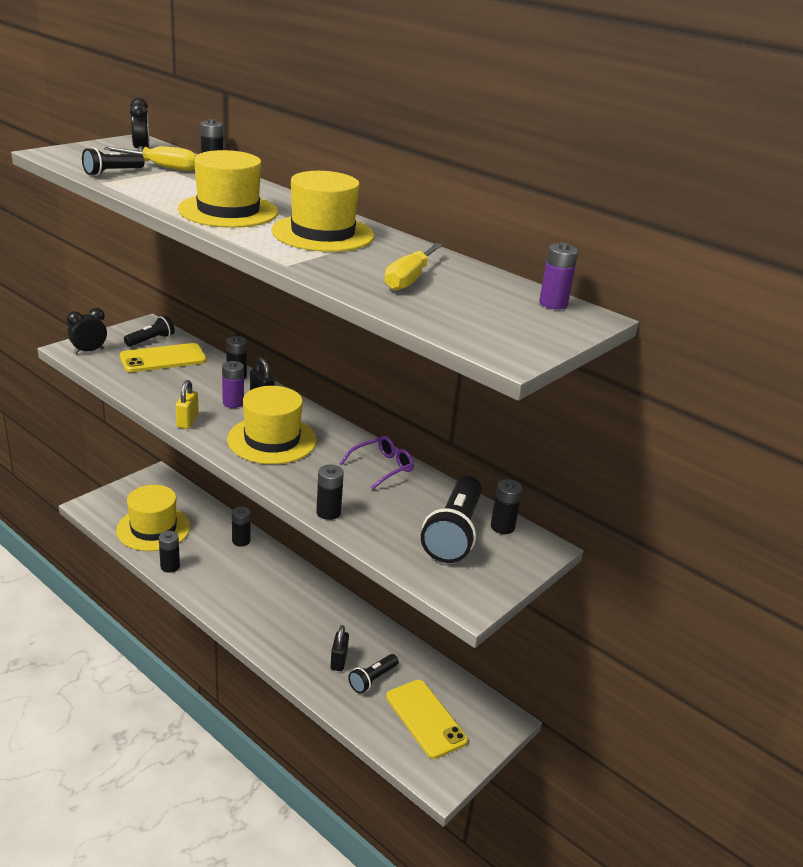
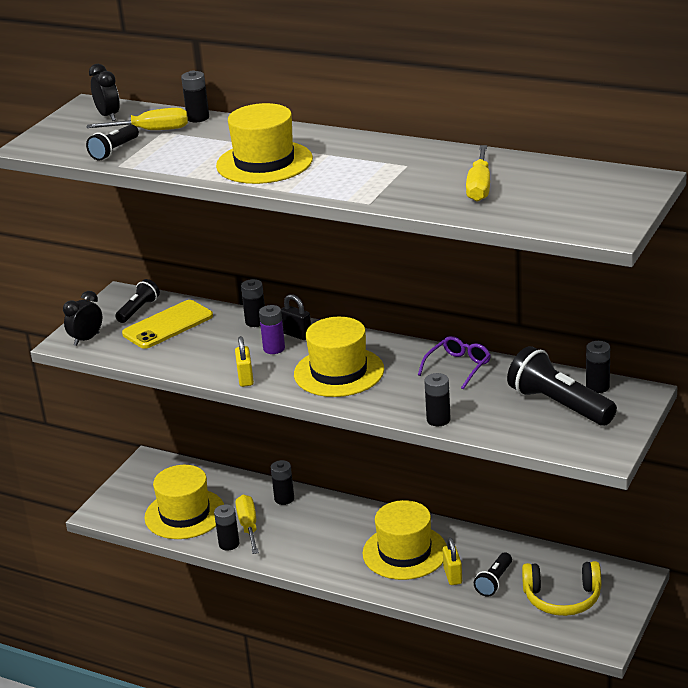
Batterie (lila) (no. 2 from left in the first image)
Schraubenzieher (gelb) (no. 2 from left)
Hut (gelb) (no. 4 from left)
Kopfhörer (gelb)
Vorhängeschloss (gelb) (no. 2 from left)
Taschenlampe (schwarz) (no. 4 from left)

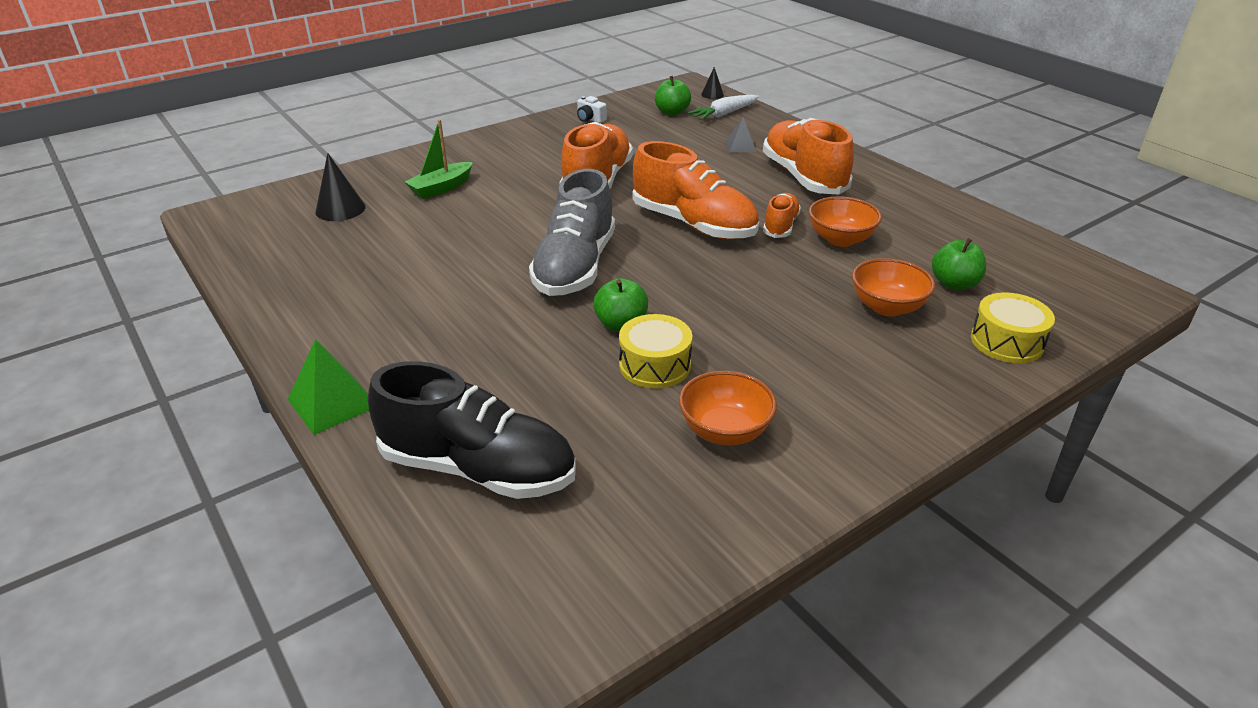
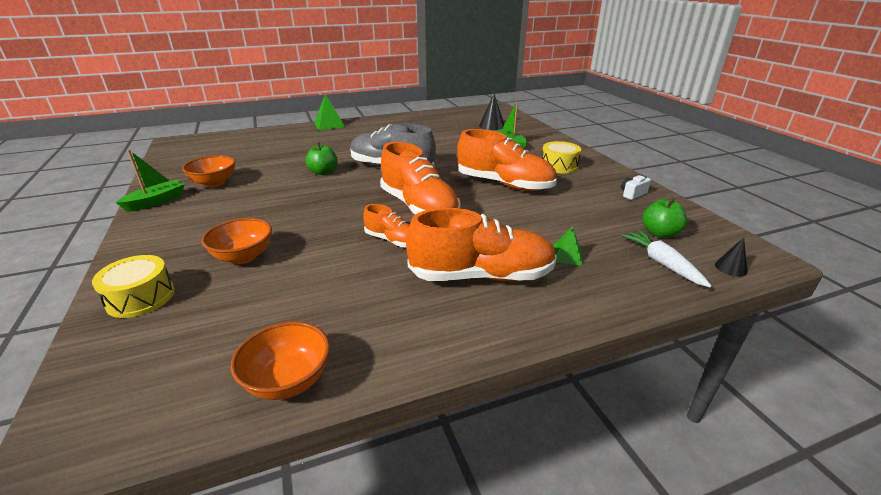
Schuh (schwarz)
Apfel (grün) (no. 3 from left in the first image)
Boot (grün) (no. 1 from left)
Trommel (gelb) (no. 2 from left)
Schüssel (orange) (no. 3 from left)
Pyramide (grün) (no. 2 from left)
Schuh (orange) (no. 2 from left)

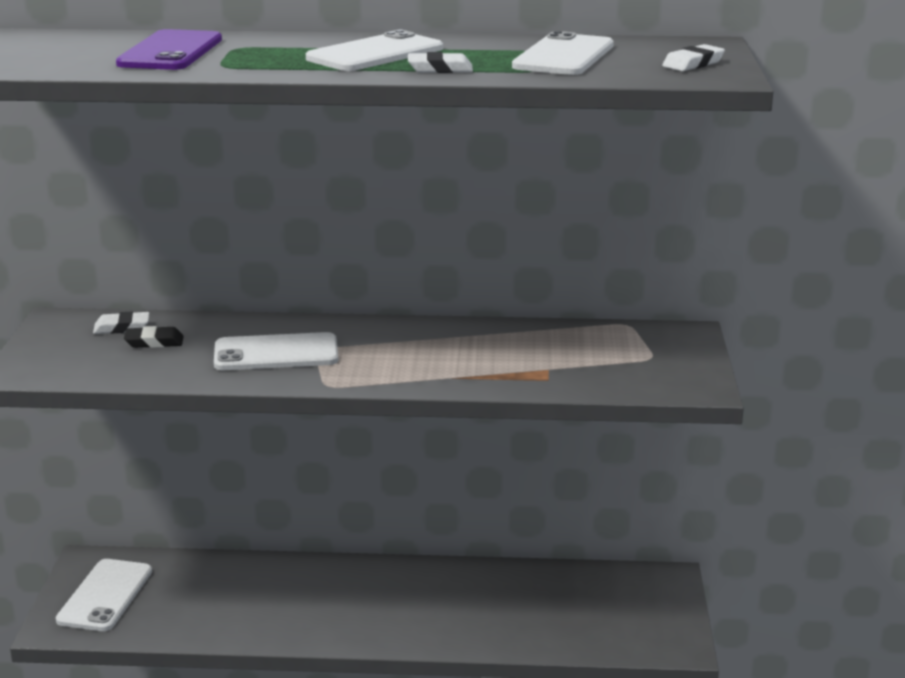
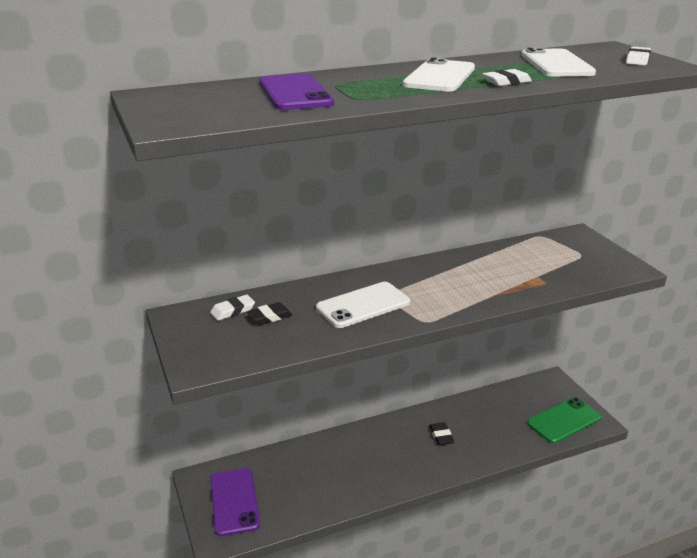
Radiergummi (schwarz) (no. 2 from left)
Handy (grün)
Handy (lila) (no. 1 from left)

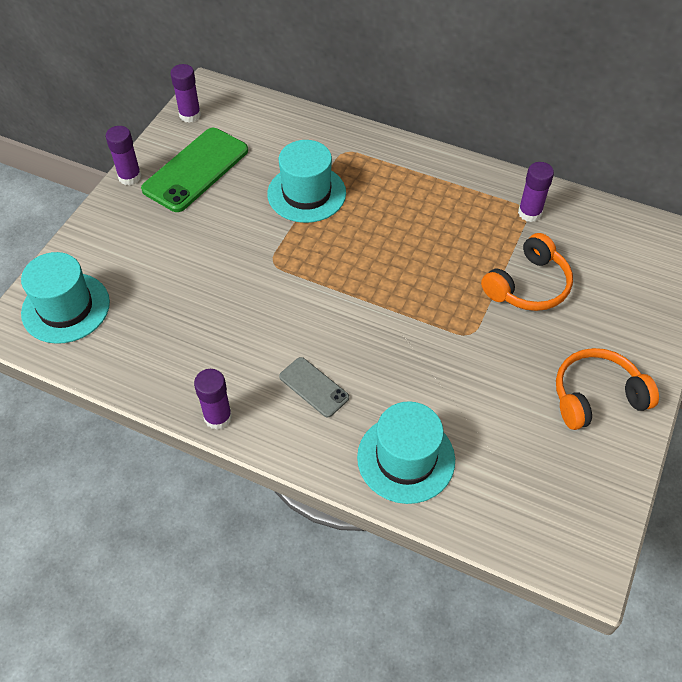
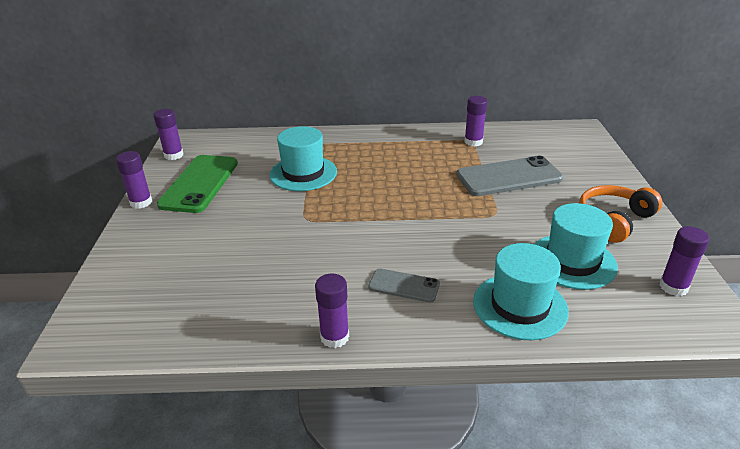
Klebestift (lila) (no. 5 from left)
Hut (türkis) (no. 3 from left)
Handy (grau) (no. 2 from left)

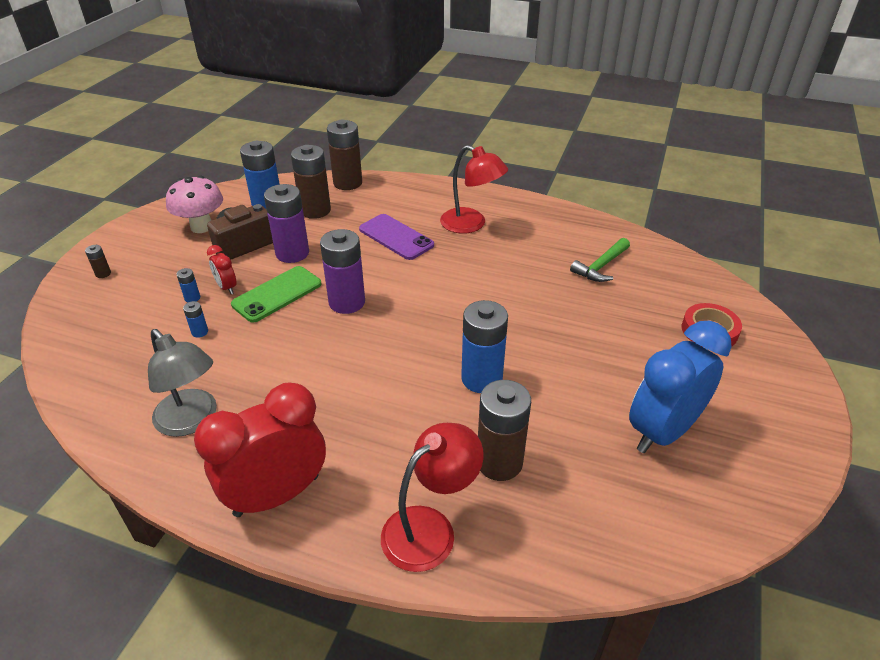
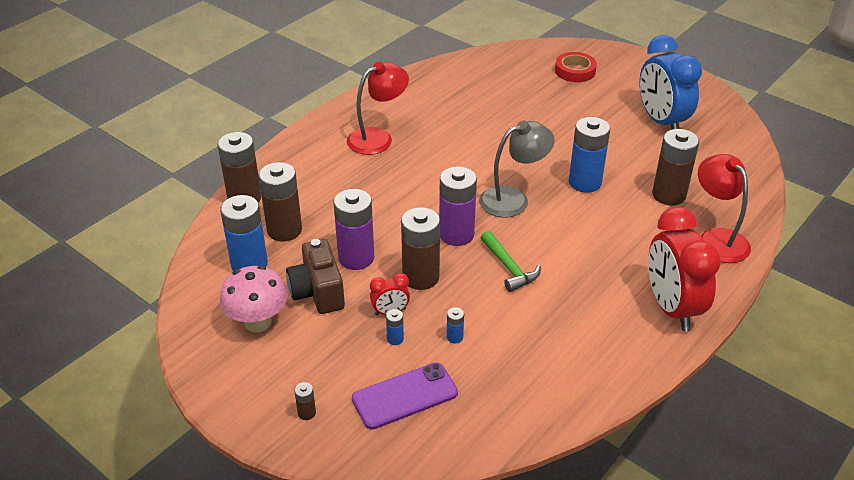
Lampe (grau)
Handy (lila)
Hammer (grün)
Batterie (braun) (no. 4 from left)

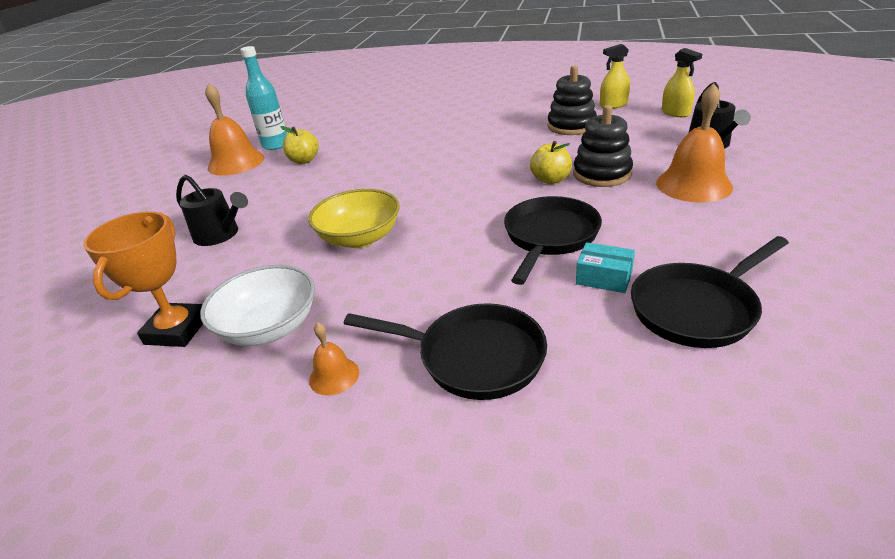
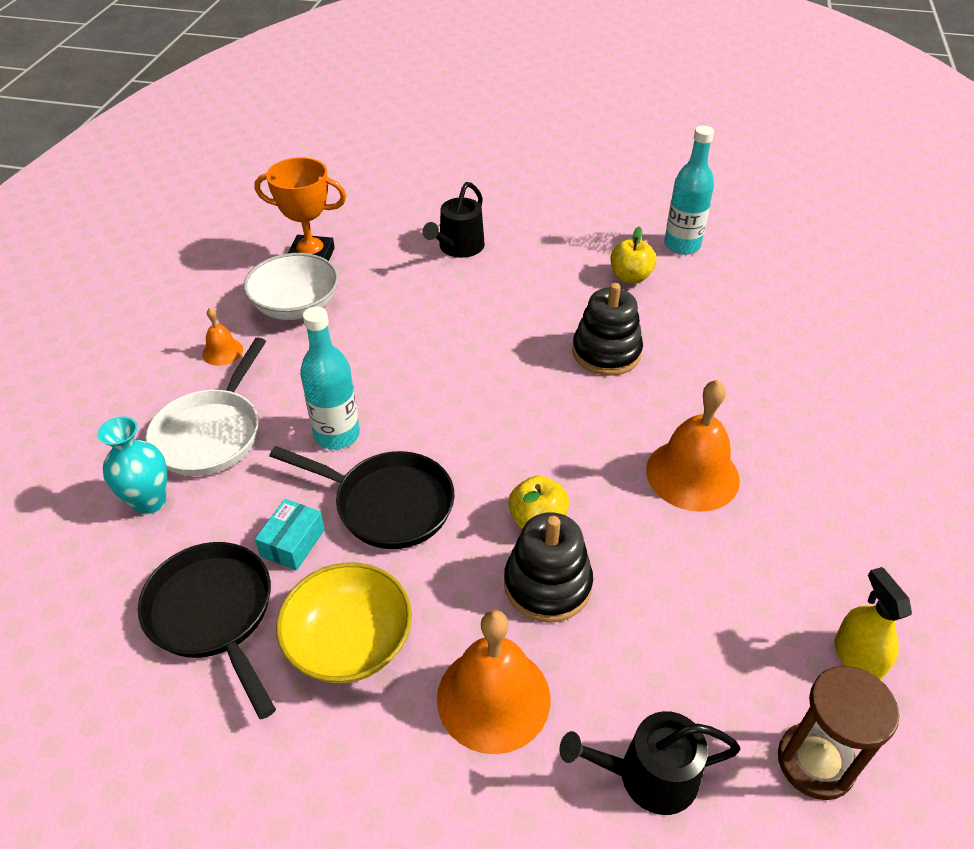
Vase (türkis)
Flasche (türkis) (no. 1 from left)
Glocke (orange) (no. 3 from left)
Schüssel (gelb)
Stapelspielzeug (schwarz) (no. 2 from left)
Sanduhr (braun)
Pfanne (weiß)

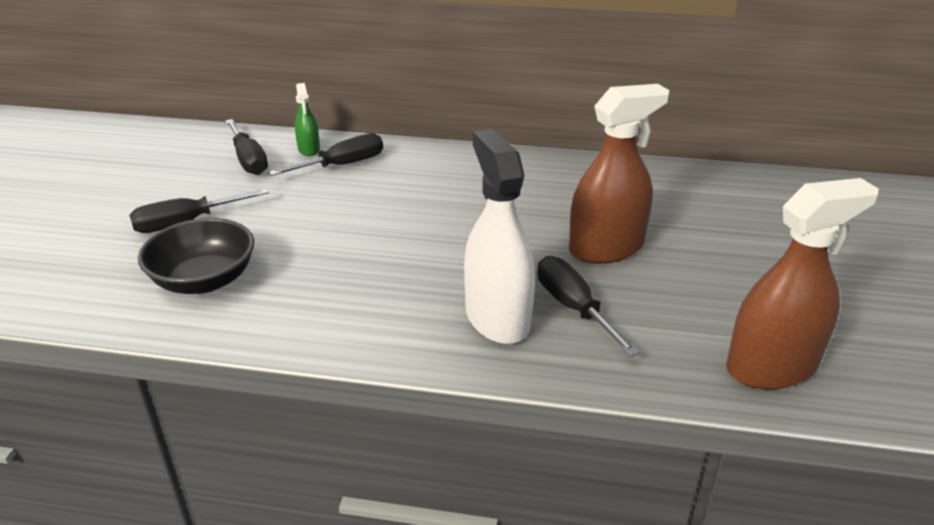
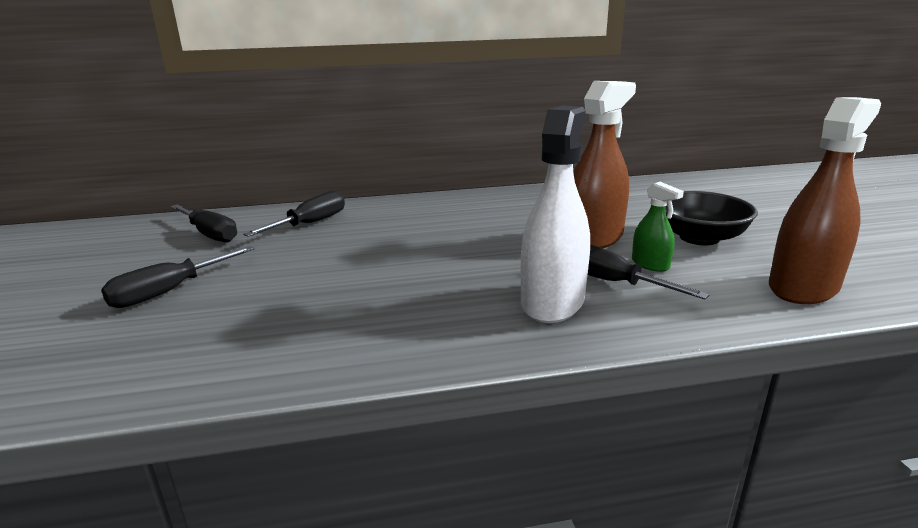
Schüssel (schwarz)
Sprühflasche (grün)
Sprühflasche (weiß)

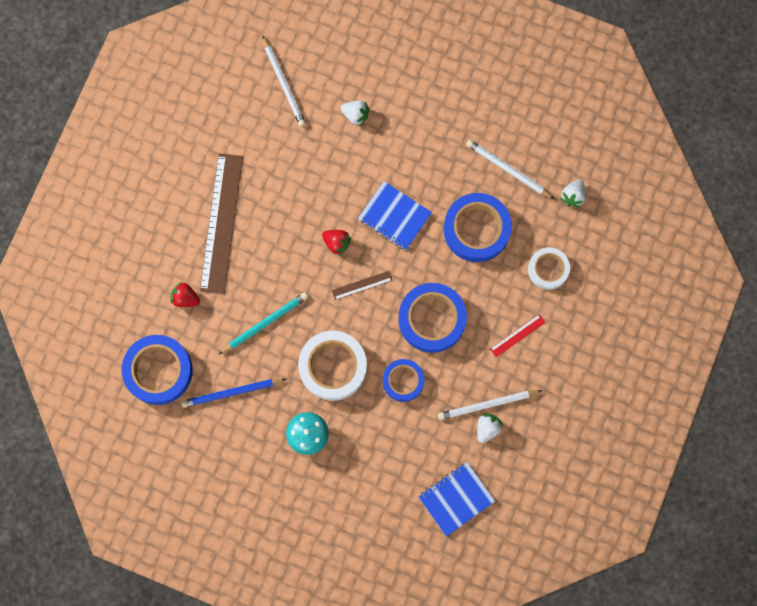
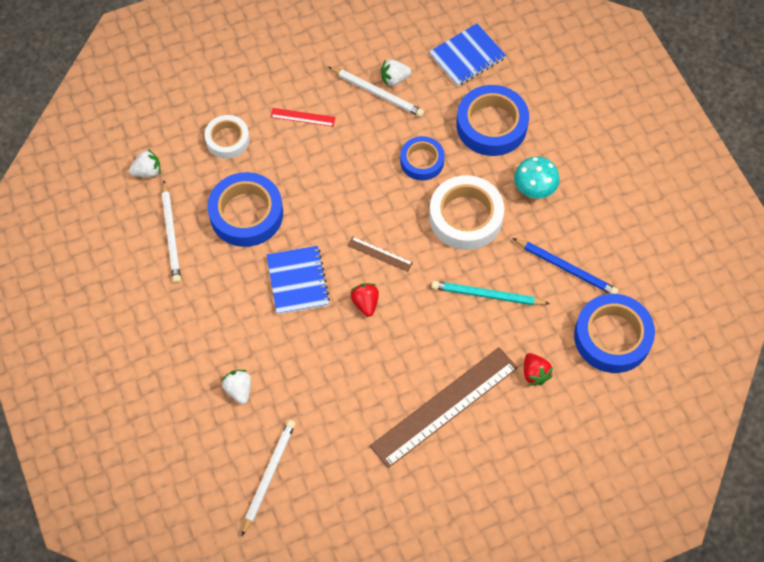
Klebeband (blau) (no. 3 from left)
Notizbuch (blau) (no. 2 from left)

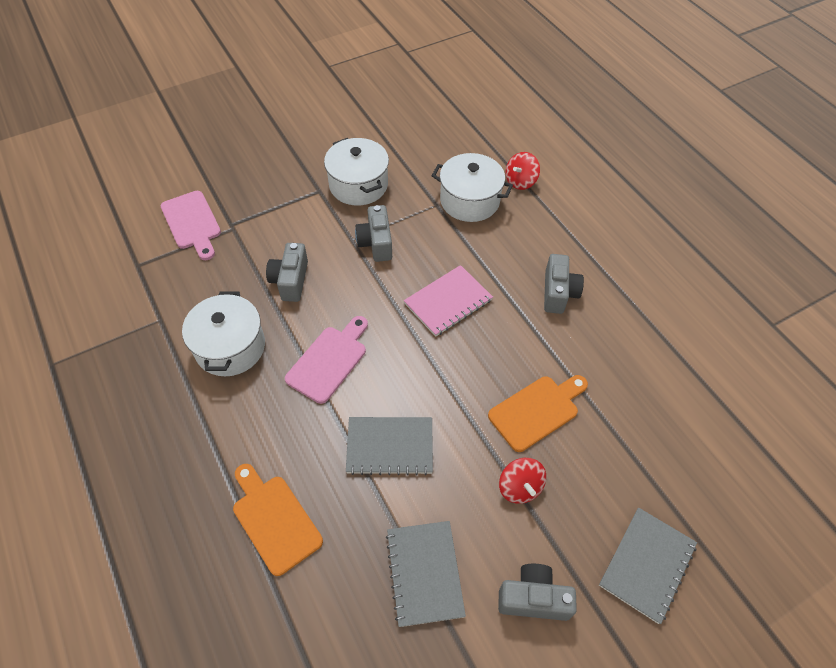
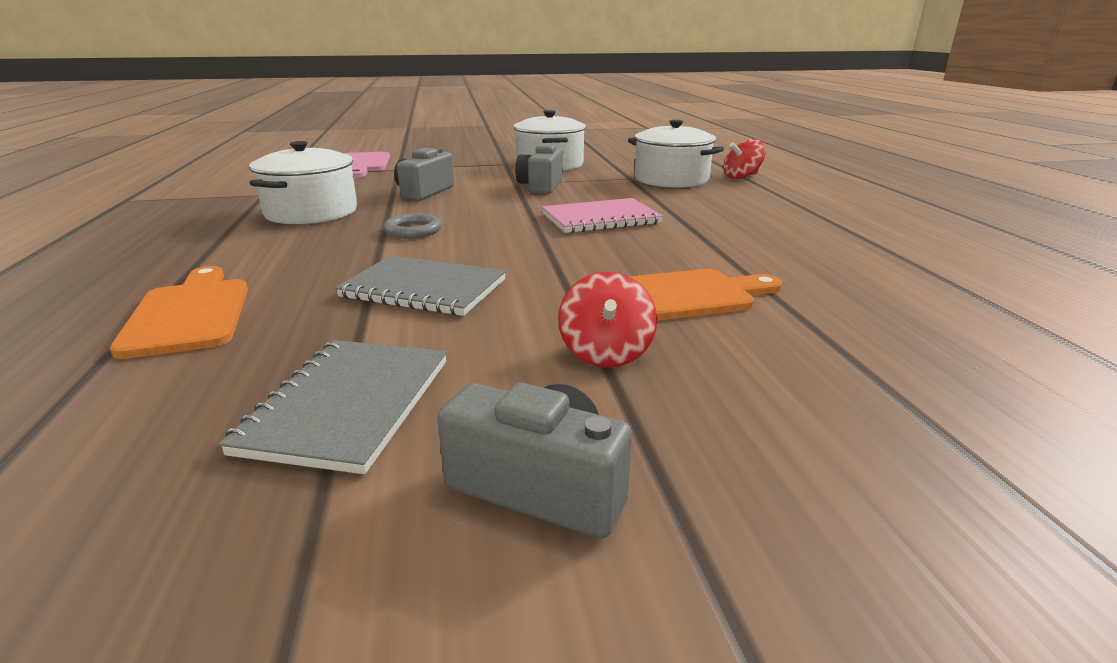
Kamera (grau) (no. 4 from left in the first image)
Notizbuch (grau) (no. 3 from left in the first image)
Ring (grau)

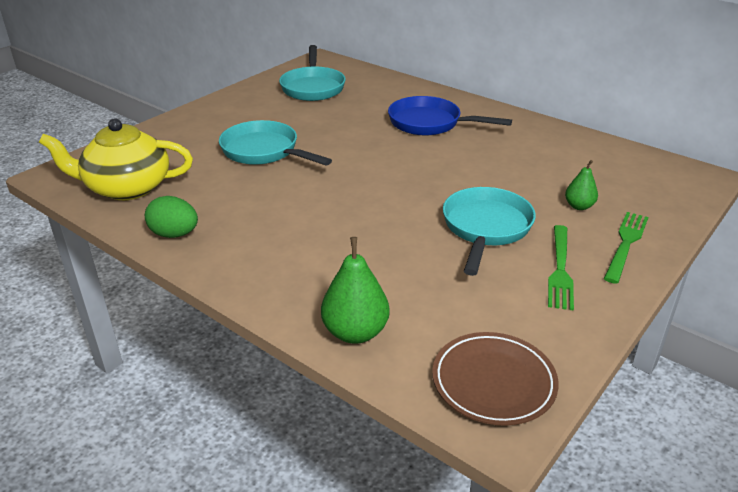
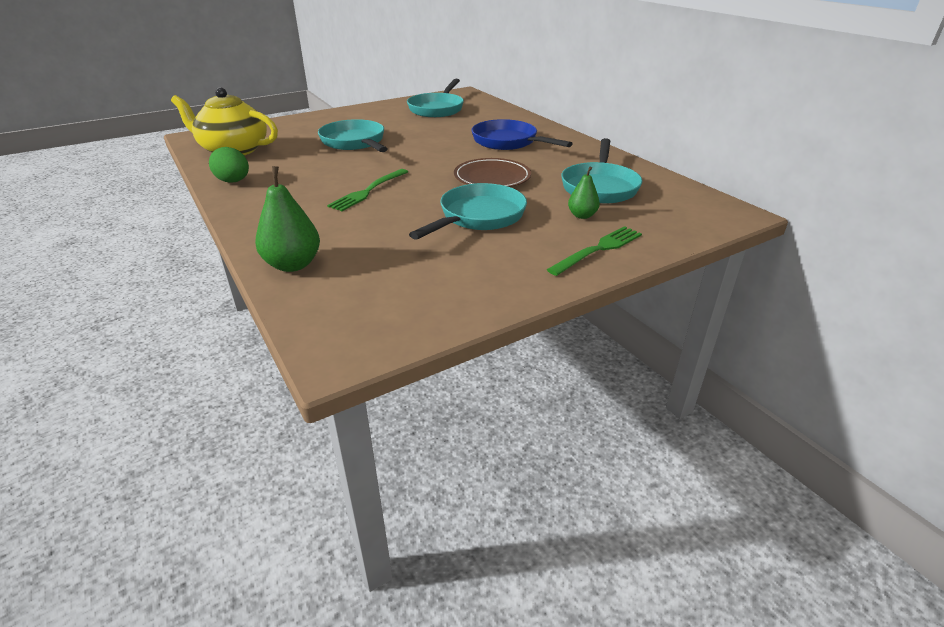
Pfanne (türkis) (no. 4 from left)
Teller (braun)
Gabel (grün) (no. 1 from left)

